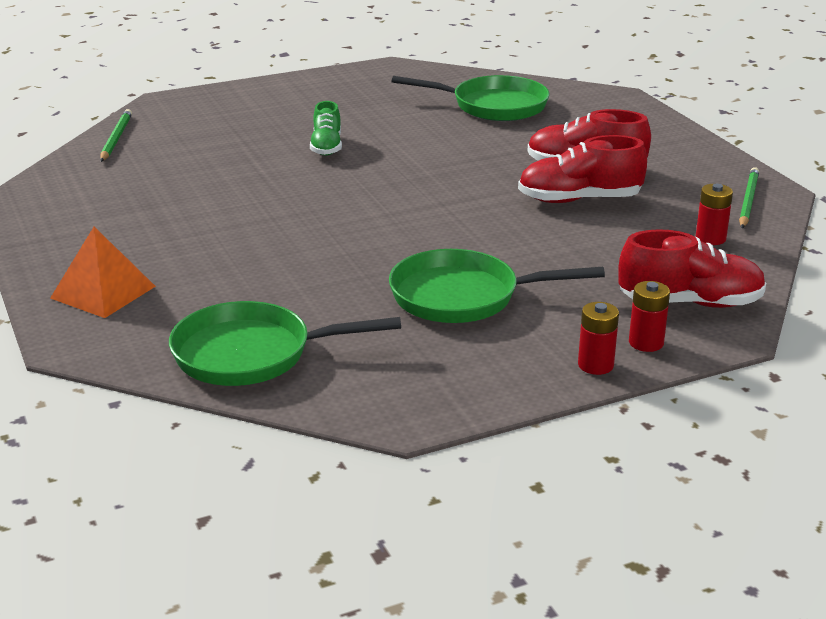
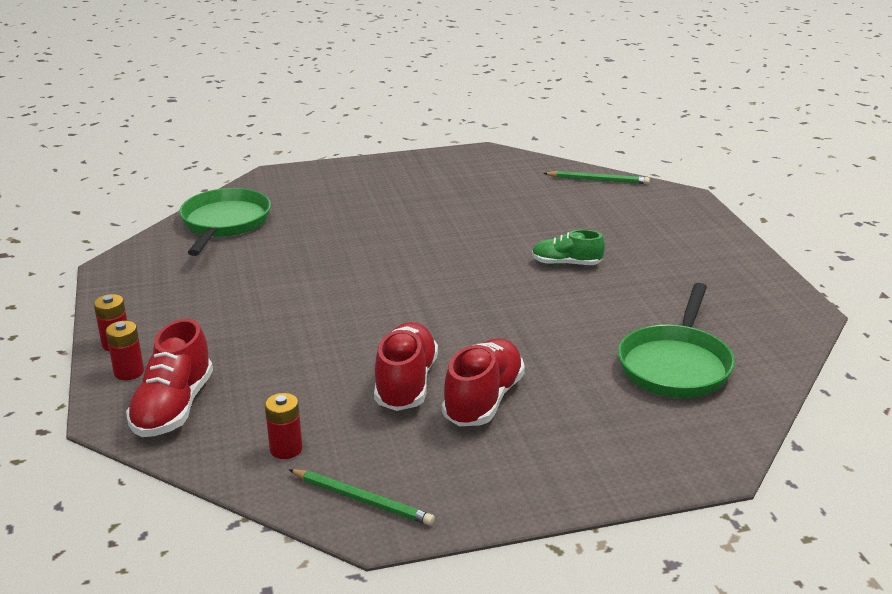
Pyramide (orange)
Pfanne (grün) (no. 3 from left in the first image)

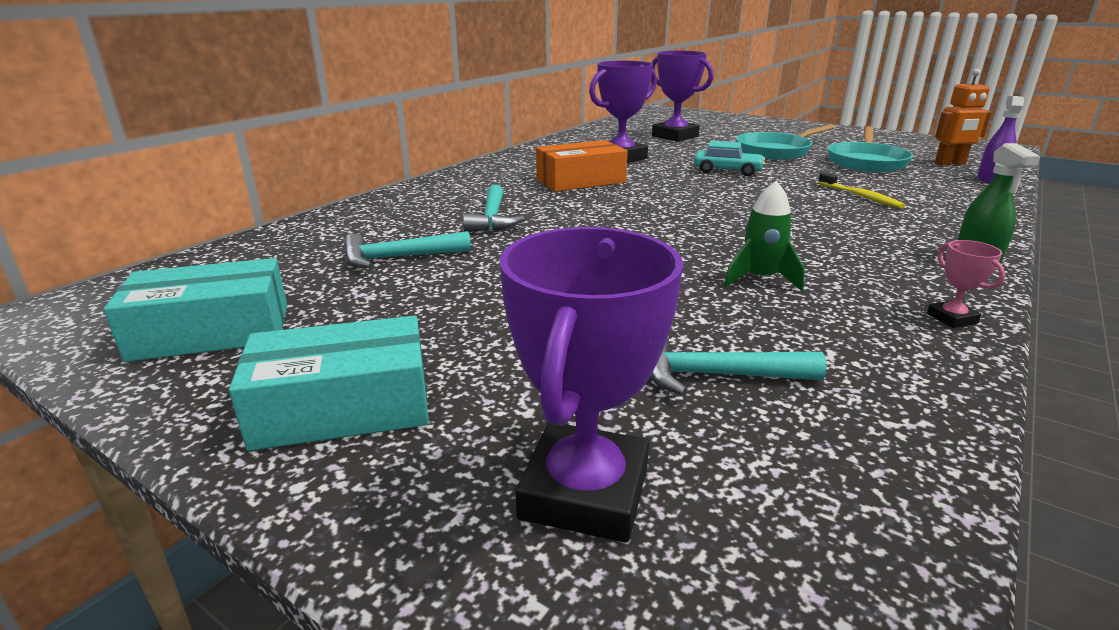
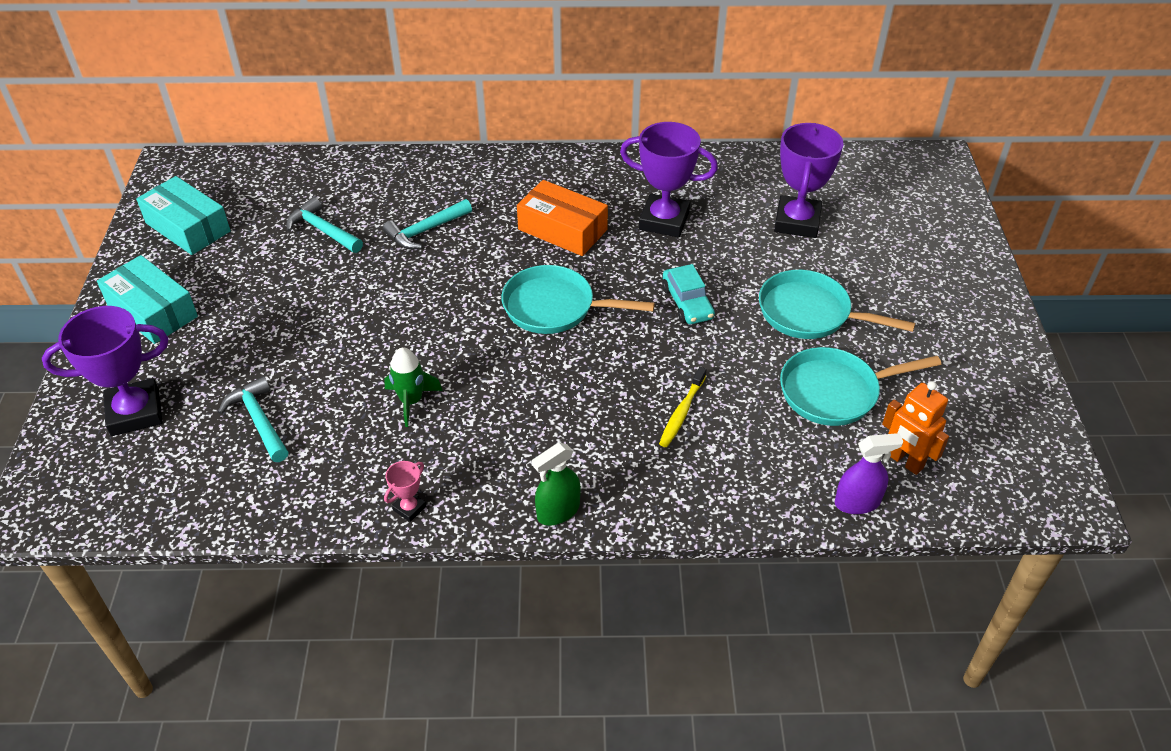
Pfanne (türkis) (no. 1 from left)

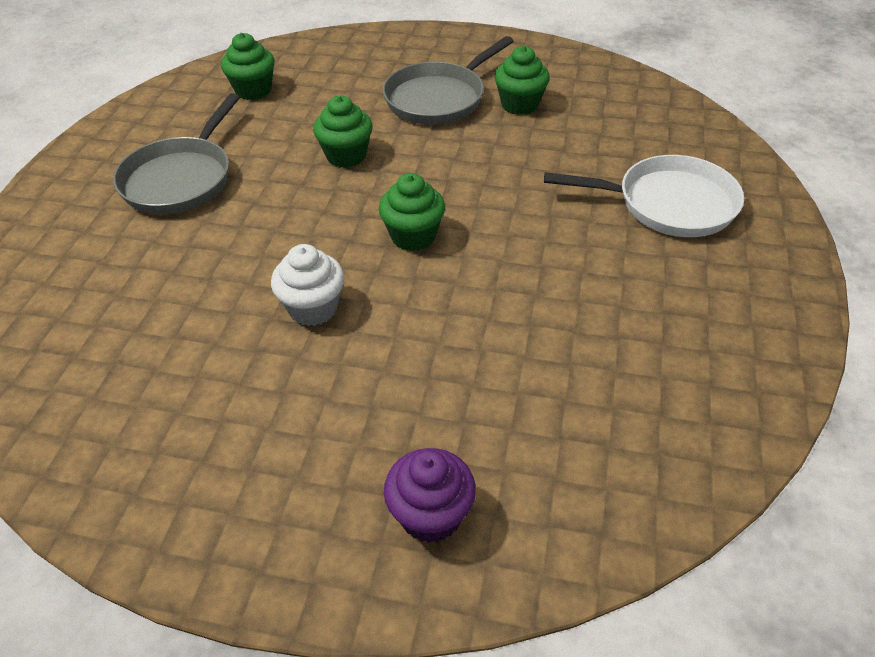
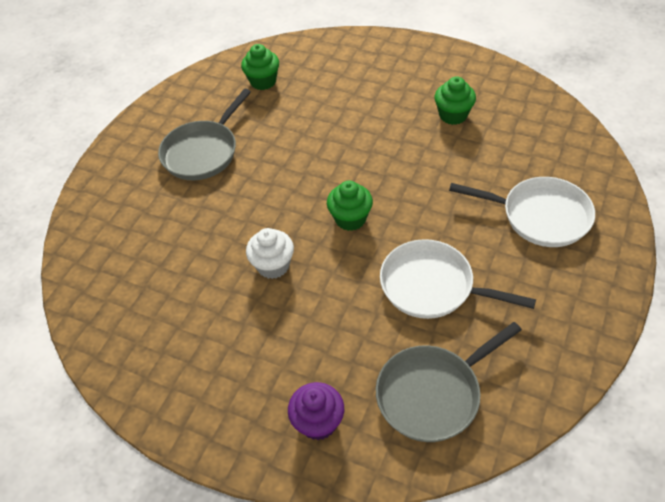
Muffin (grün) (no. 2 from left in the first image)
Pfanne (weiß) (no. 1 from left)
Pfanne (grau) (no. 2 from left)

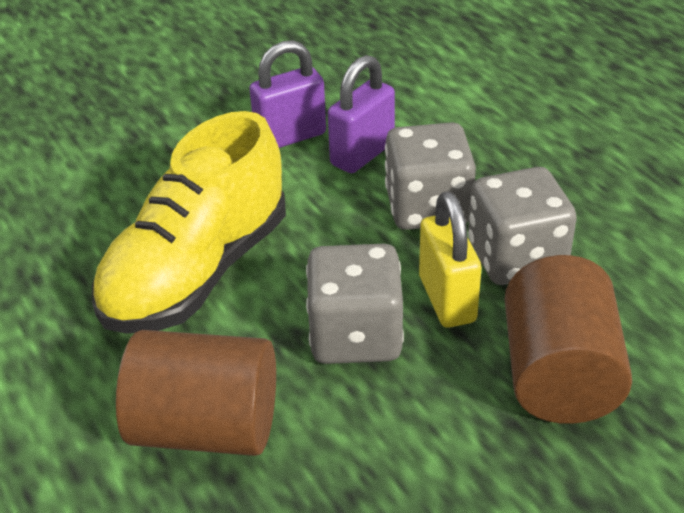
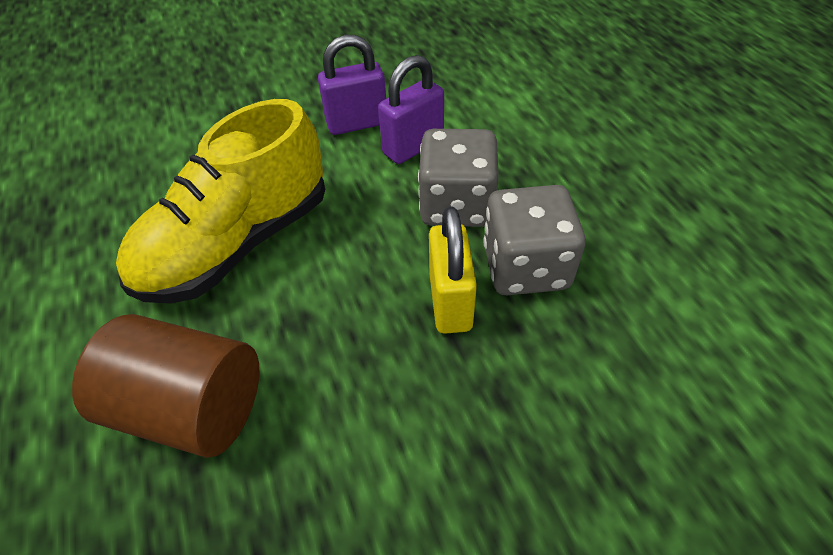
Spielwürfel (grau) (no. 1 from left in the first image)
Vollzylinder (braun) (no. 2 from left in the first image)

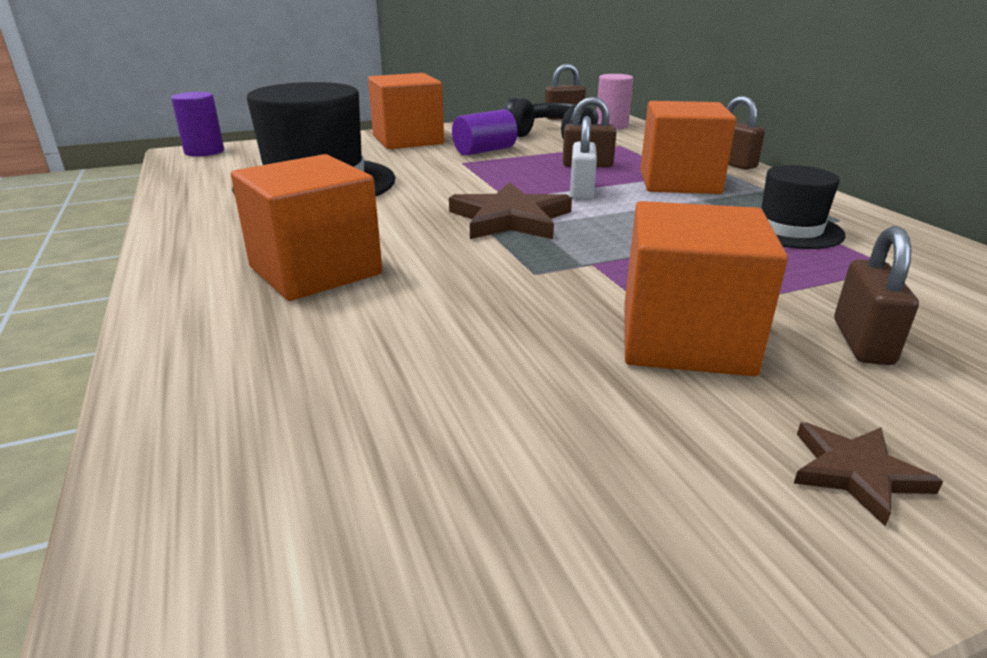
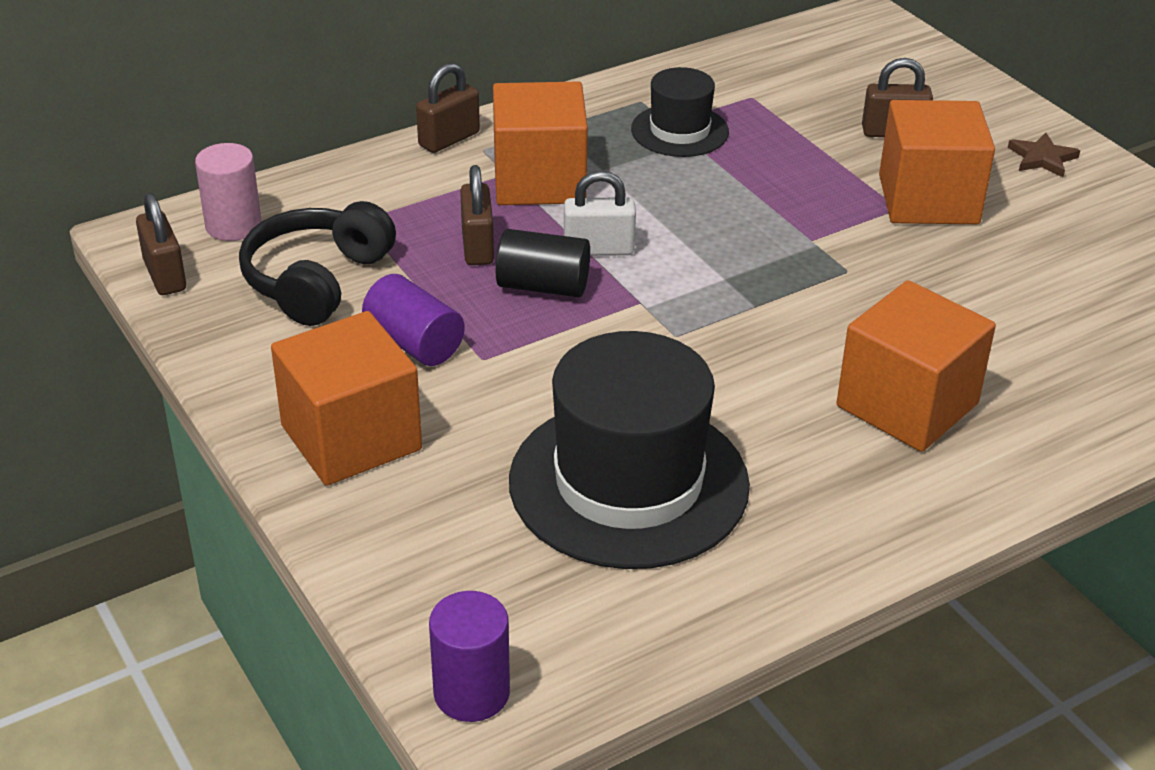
Stern (braun) (no. 1 from left in the first image)
Vollzylinder (schwarz)

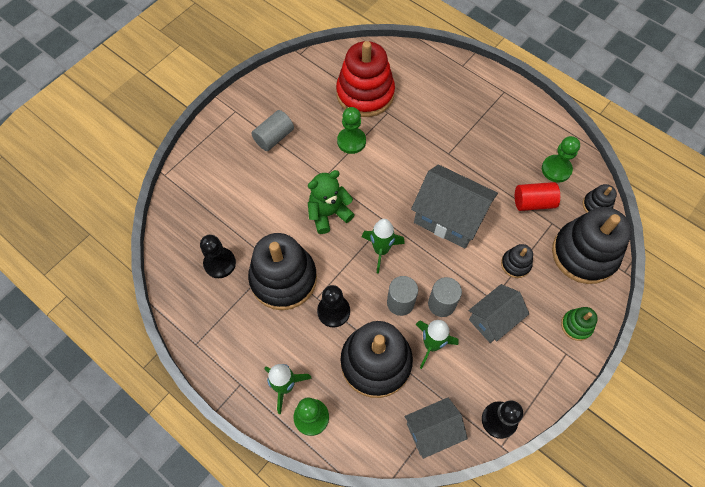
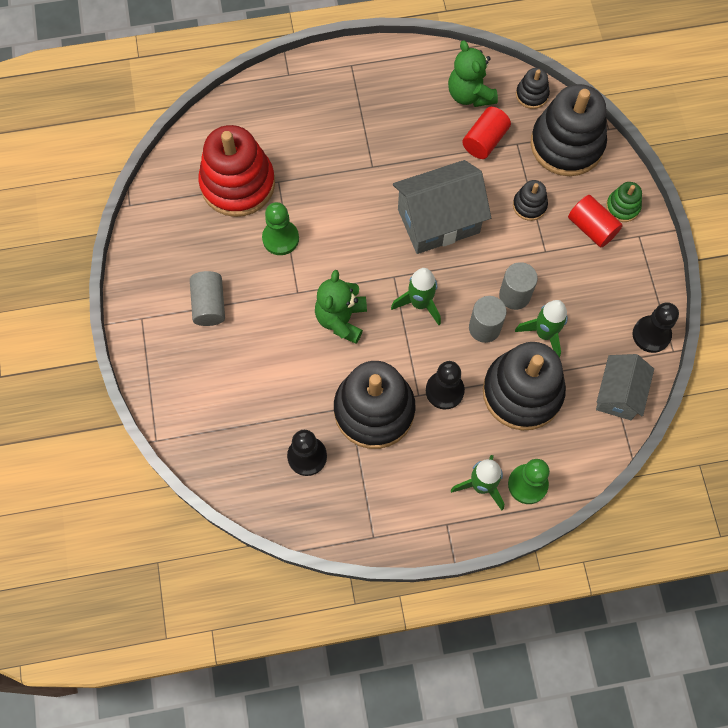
Haus (grau) (no. 3 from left in the first image)
Vollzylinder (rot) (no. 2 from left)
Teddybär (grün) (no. 2 from left)

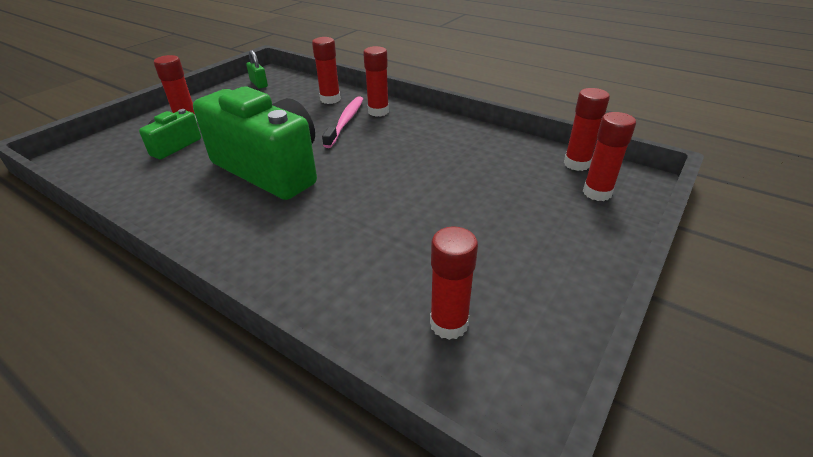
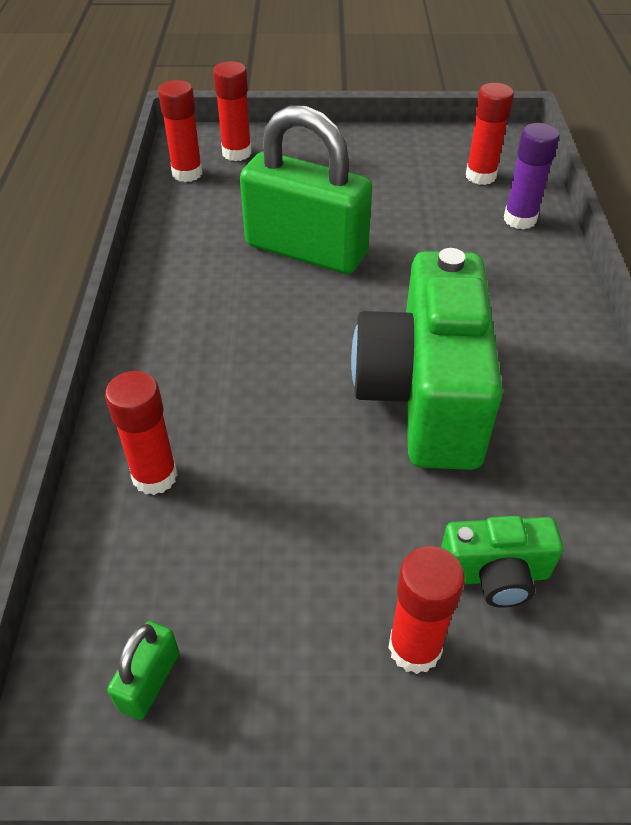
Zahnbürste (rosa)
Klebestift (rot) (no. 3 from left in the first image)
Vorhängeschloss (grün) (no. 2 from left)
Klebestift (lila)

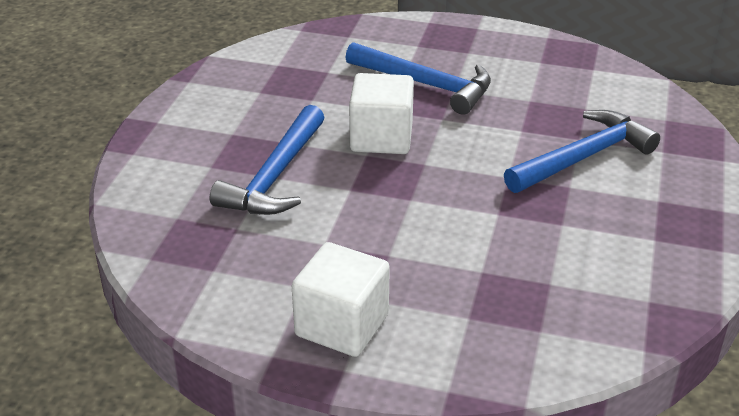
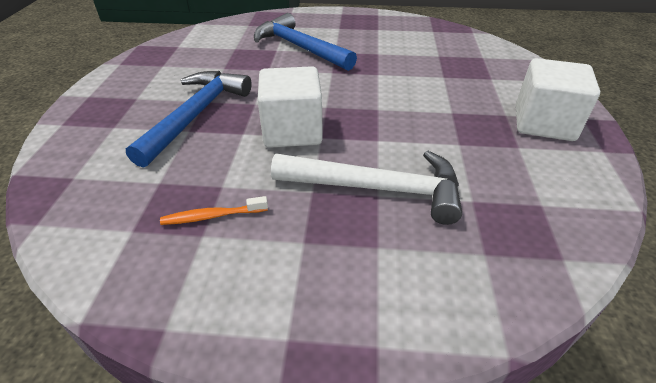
Zahnbürste (orange)
Hammer (weiß)

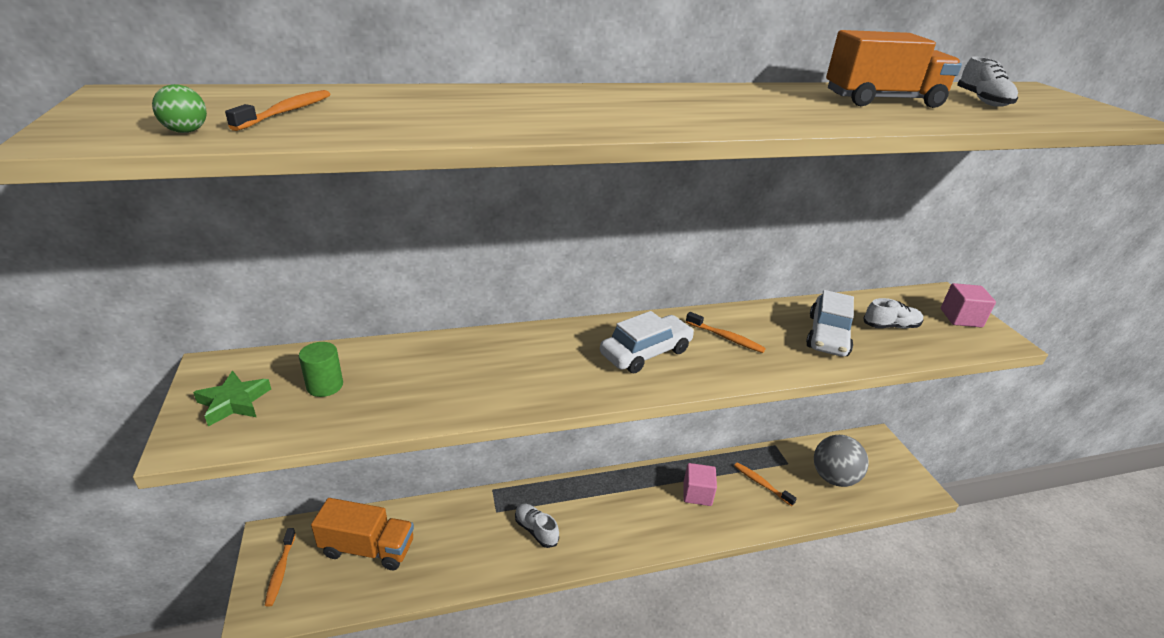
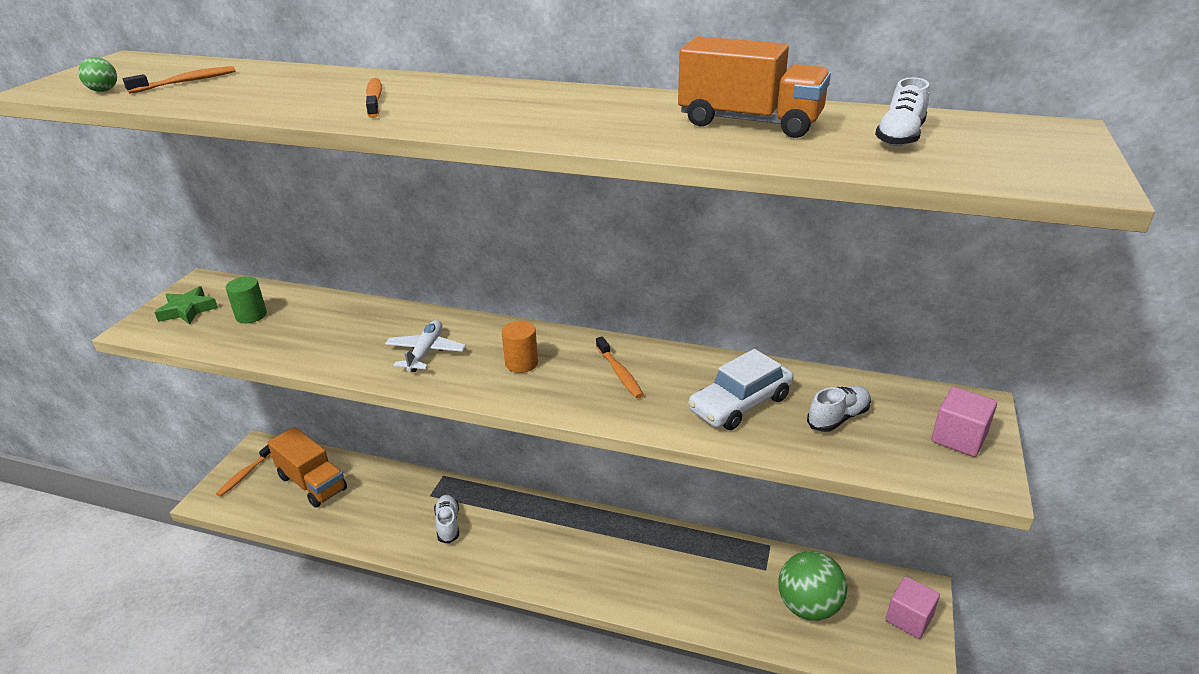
Flugzeug (weiß)
Kubus (rosa) (no. 1 from left)
Zahnbürste (orange) (no. 3 from left)
Vollzylinder (orange)
Ball (grün) (no. 2 from left)
Schuh (weiß) (no. 2 from left)

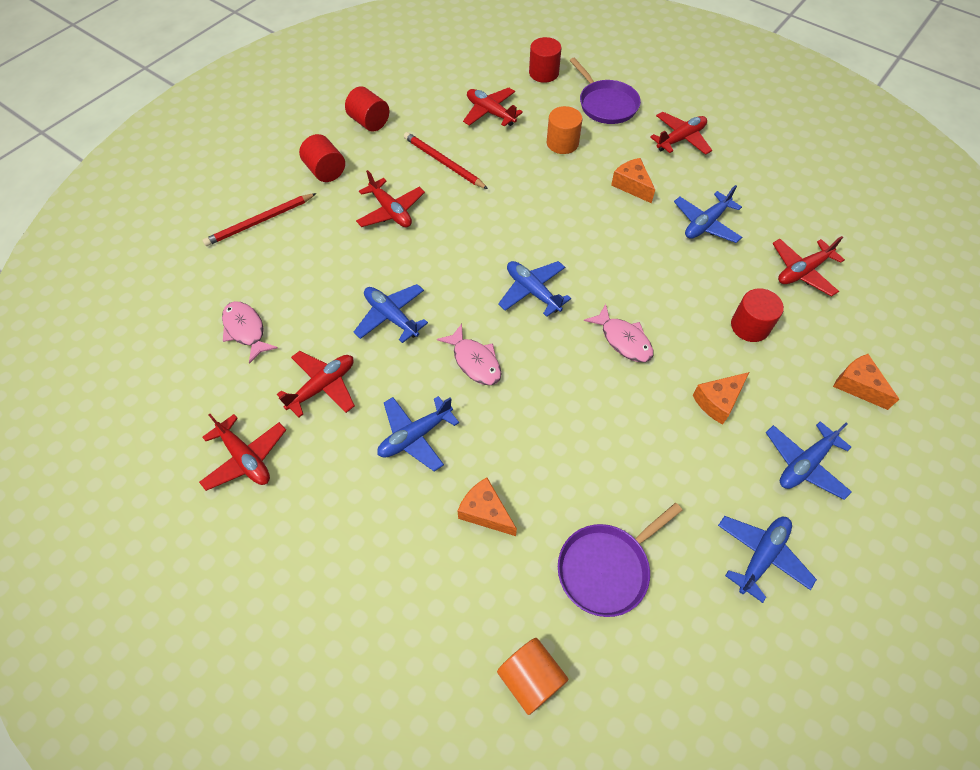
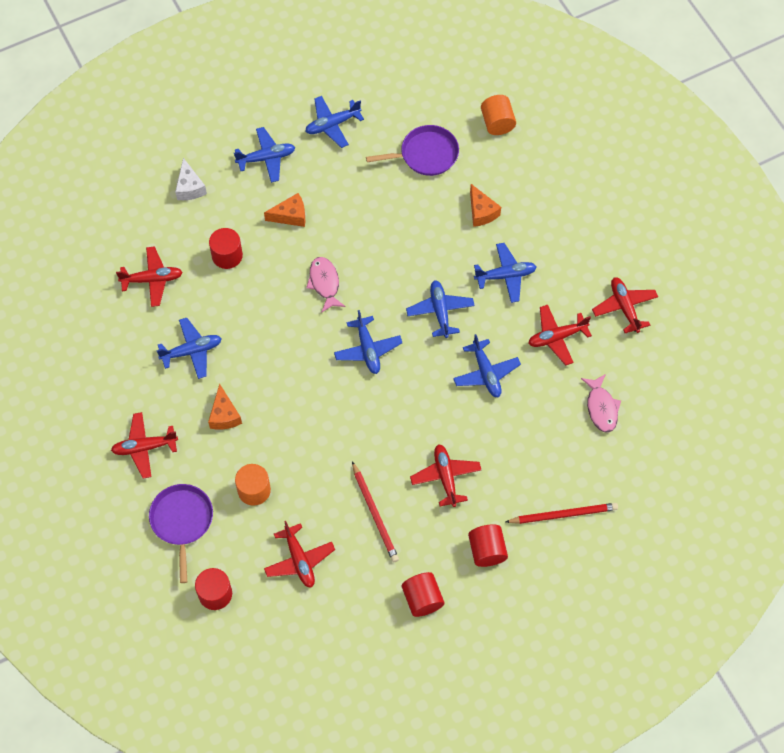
Flugzeug (blau) (no. 5 from left)
Käse (weiß)

